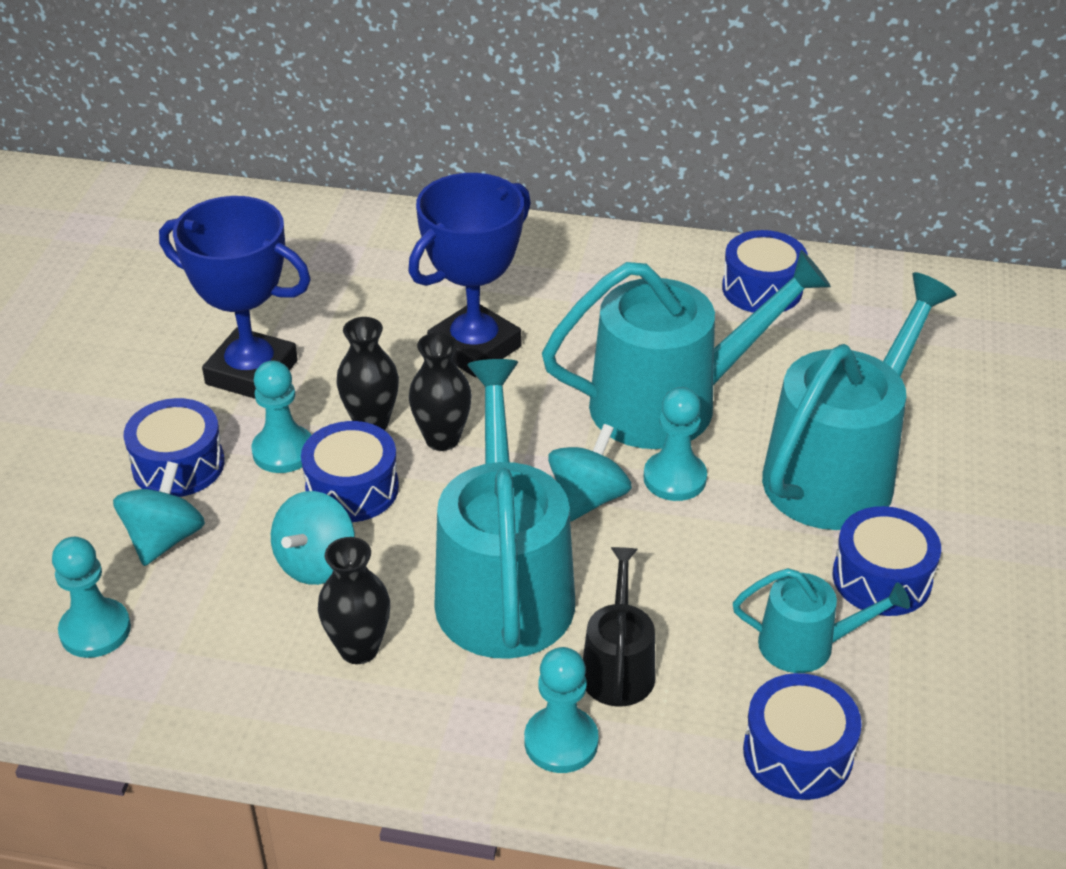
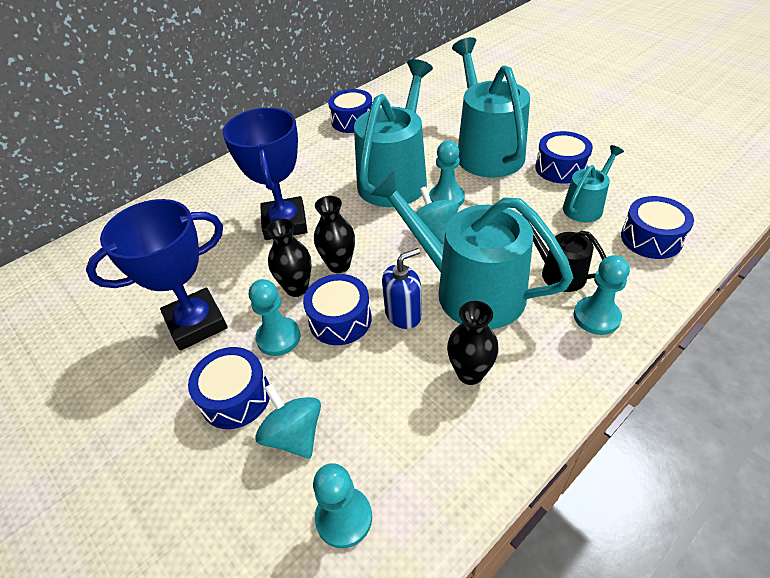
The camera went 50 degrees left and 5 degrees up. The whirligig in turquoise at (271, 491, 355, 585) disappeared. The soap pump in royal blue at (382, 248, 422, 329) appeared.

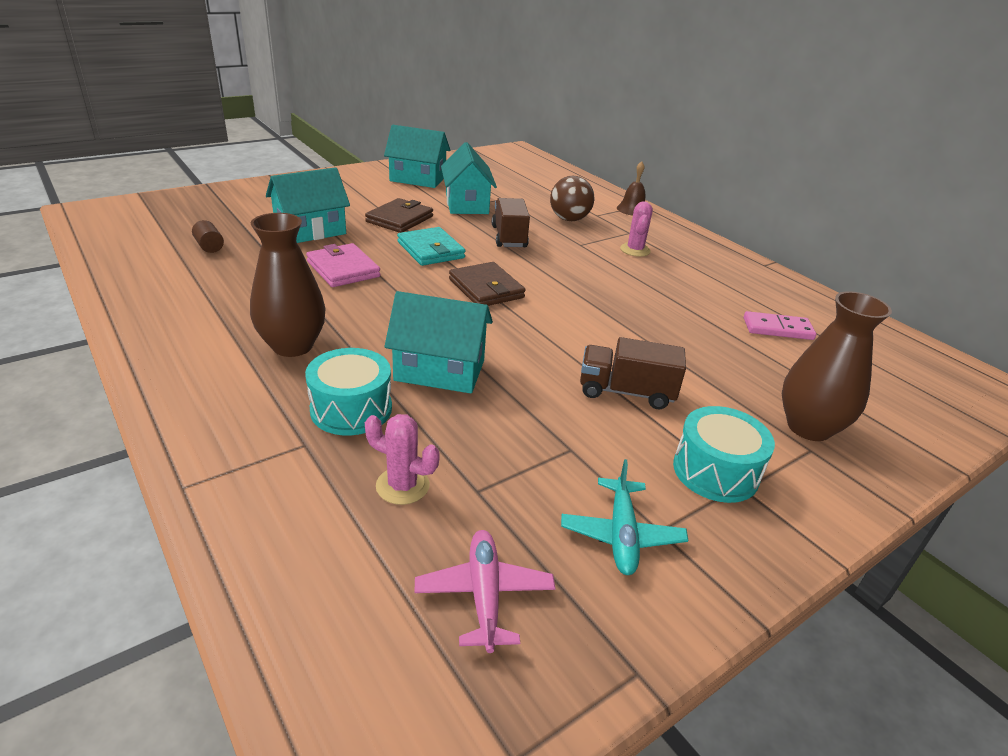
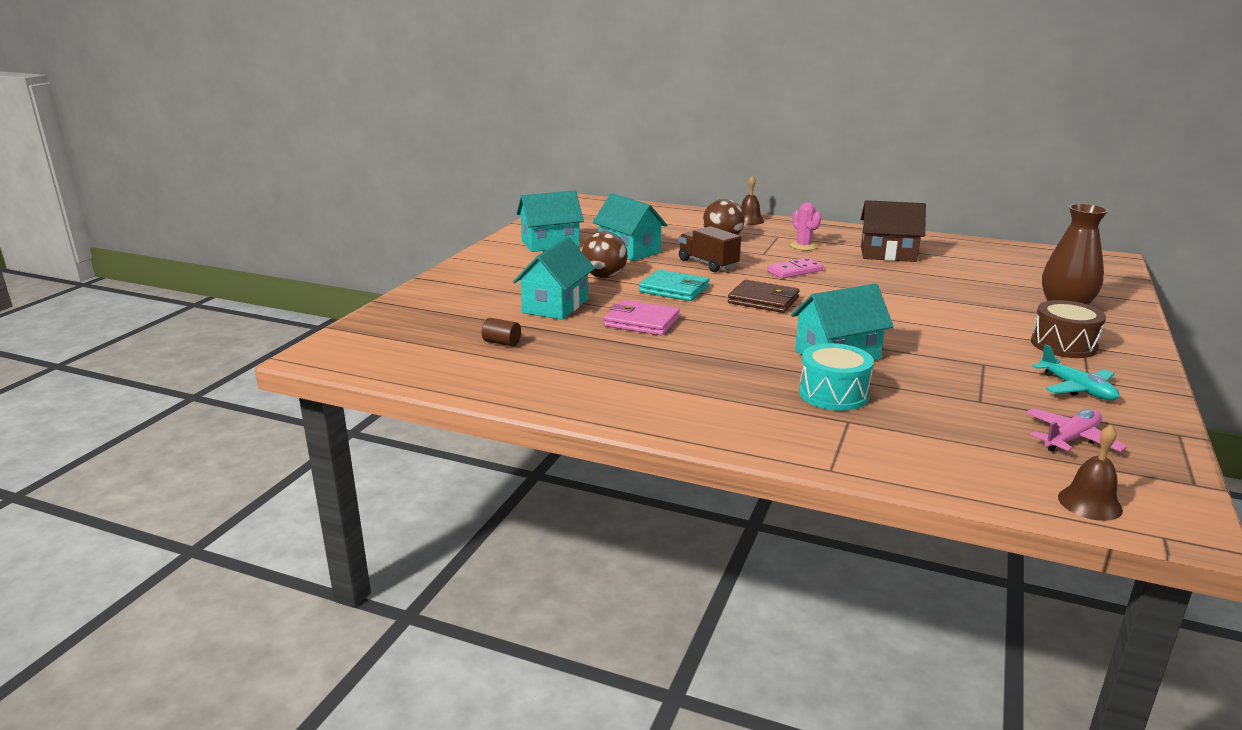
The camera went 30 degrees left and 10 degrees down. The tall vase in brown at (250, 213, 326, 357) disappeared. The card wallet in brown at (365, 198, 433, 233) was replaced by the play ball in brown at (581, 231, 628, 278). The saguaro cactus in pink at (365, 414, 440, 505) disappeared. The toy plane in pink at (414, 530, 556, 653) turned 90 degrees clockwise. The truck in brown at (580, 337, 686, 409) disappeared. The toy drum in turquoise at (673, 406, 775, 503) became the toy drum in brown at (1031, 300, 1106, 358). The domino tile in pink moved from (744, 311, 816, 340) to (767, 258, 824, 278). The toy house in brown at (861, 200, 926, 262) appeared. The hand bell in brown at (1058, 425, 1123, 521) appeared.

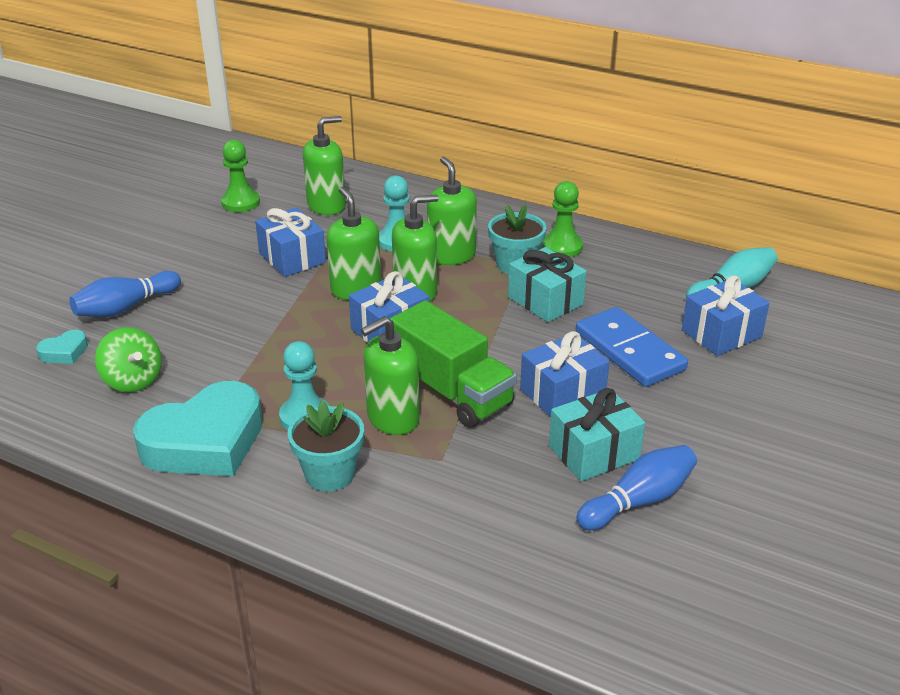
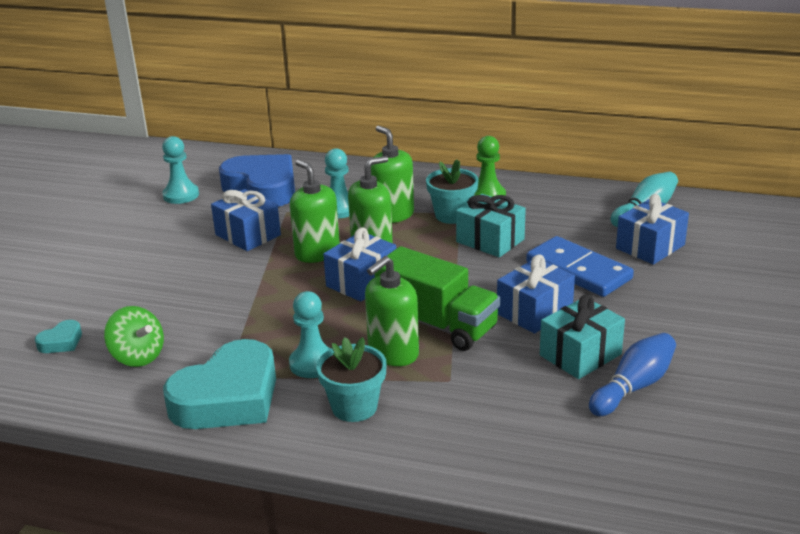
The camera went 10 degrees left and 5 degrees down. The bowling pin in royal blue at (69, 271, 181, 317) disappeared. The pawn in green at (221, 140, 260, 212) became the pawn in turquoise at (162, 136, 199, 204). The soap pump in green at (303, 116, 346, 215) was replaced by the heart in royal blue at (219, 154, 295, 207).

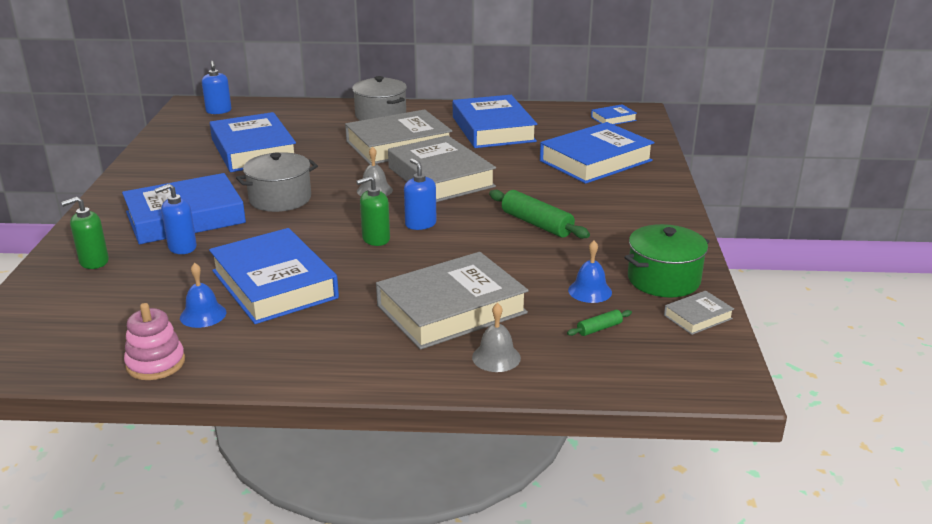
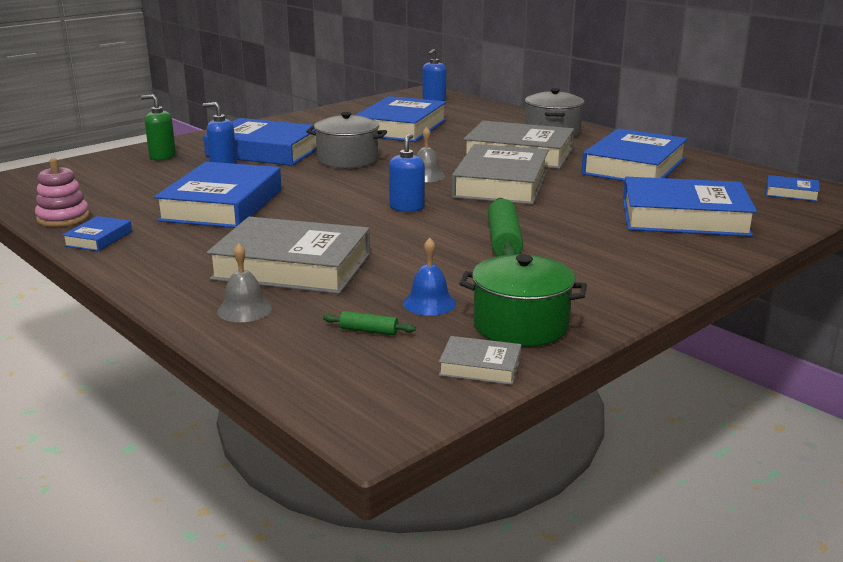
The camera went 45 degrees right and 5 degrees down. The hand bell in royal blue at (180, 263, 226, 328) disappeared. The soap pump in green at (356, 176, 390, 246) disappeared. The hardcover in royal blue at (62, 216, 132, 251) appeared.

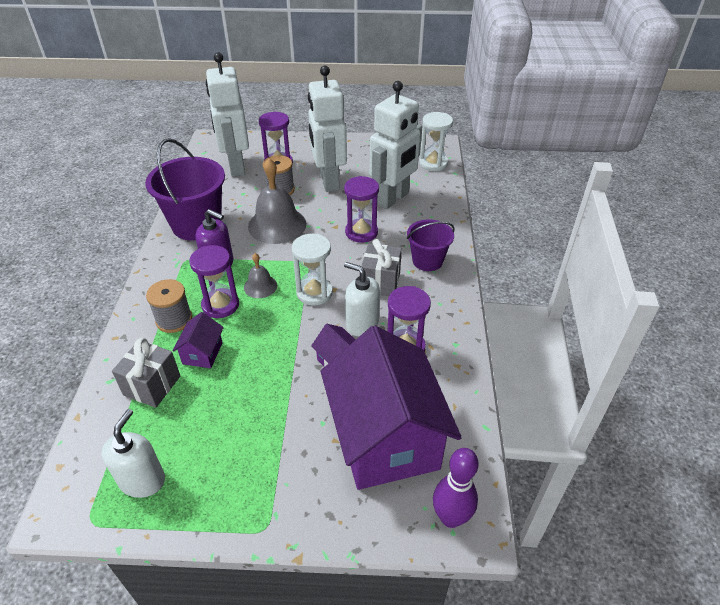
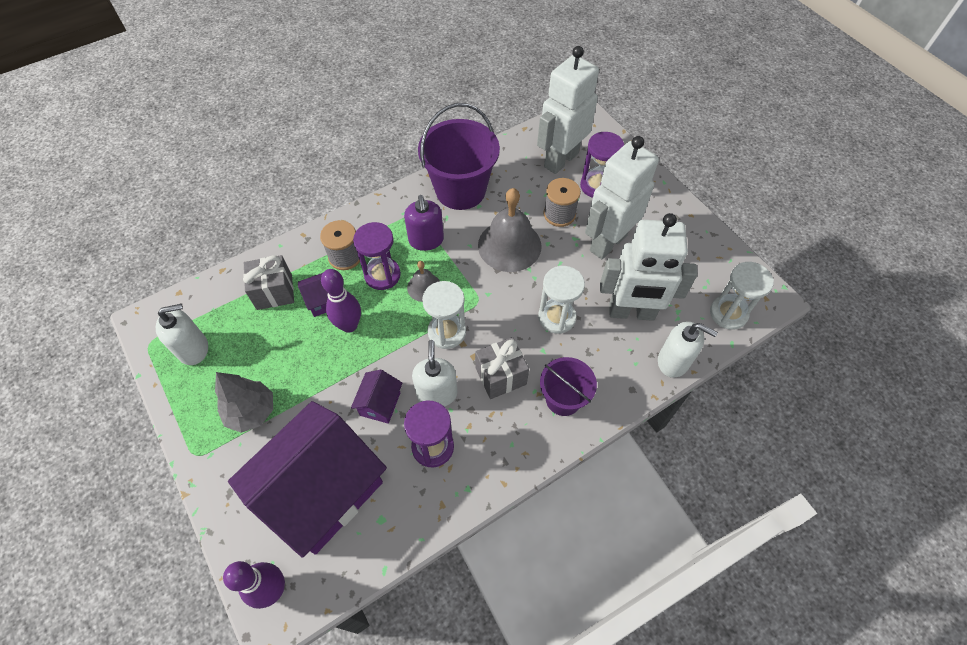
The camera went 55 degrees right and 15 degrees up. The hourglass in purple at (344, 176, 379, 243) became the hourglass in white at (538, 266, 585, 334). The tree in ash-grey at (215, 372, 273, 433) appeared. The bowling pin in purple at (321, 269, 361, 333) appeared. The soap pump in white at (658, 322, 718, 378) appeared.

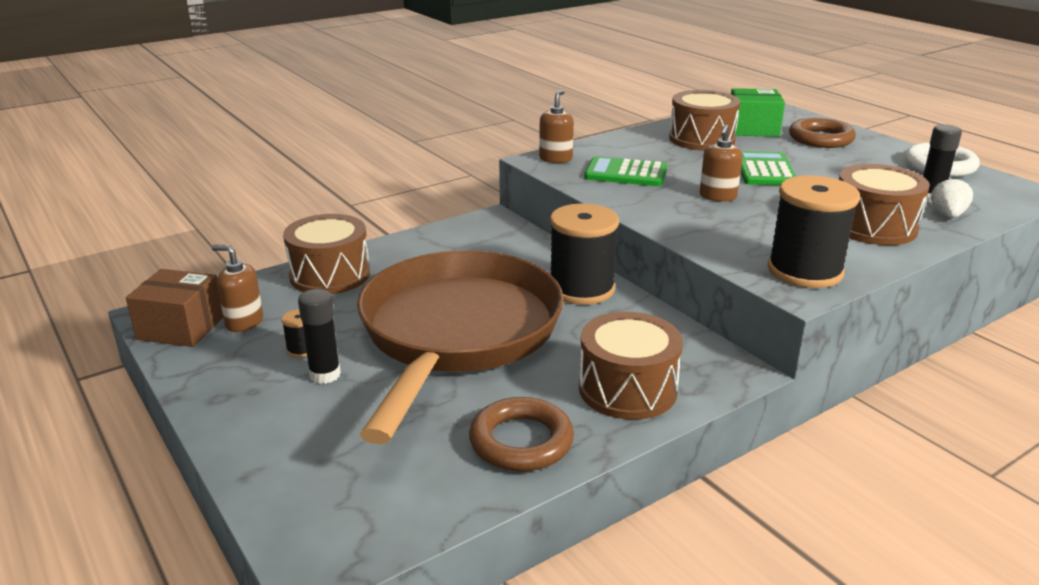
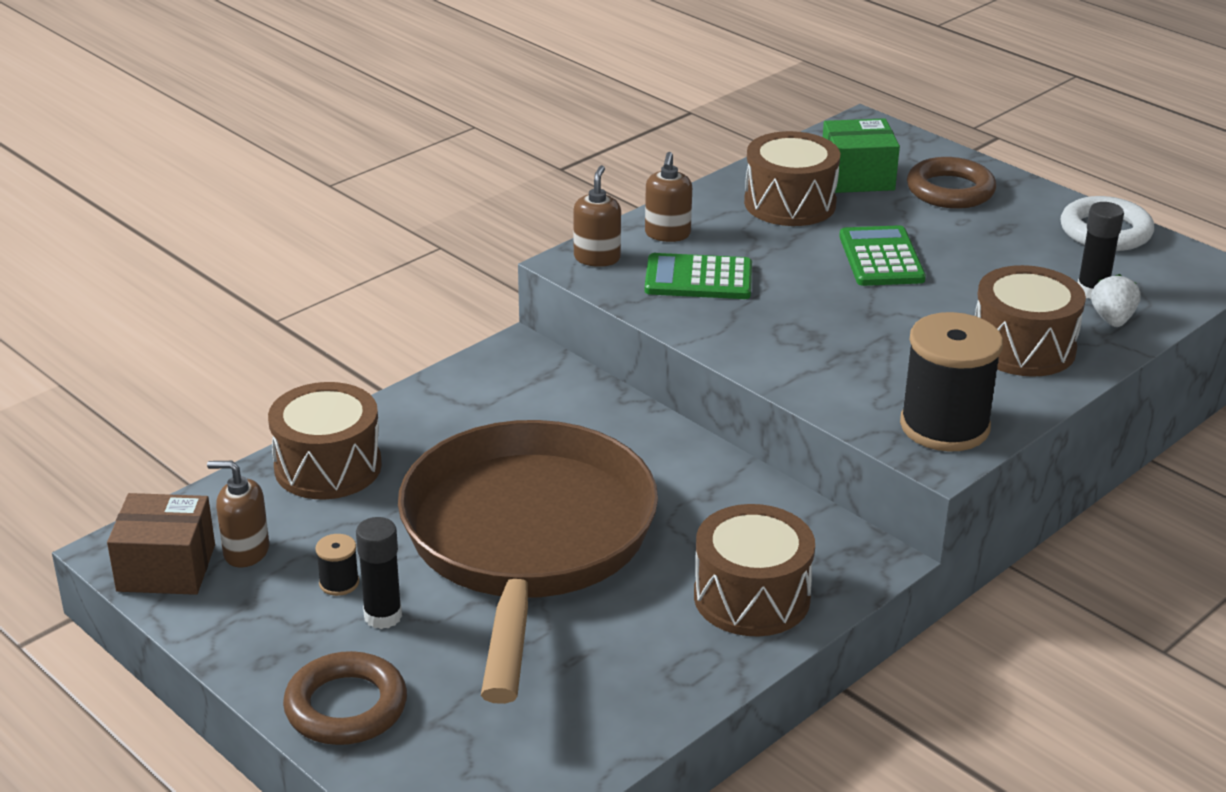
The camera went 10 degrees left and 5 degrees up. The hoop in brown moved from (469, 397, 574, 472) to (283, 651, 407, 745). The bobbin in jet-black at (550, 203, 619, 305) disappeared. The soap pump in brown moved from (700, 125, 742, 202) to (645, 152, 692, 242).

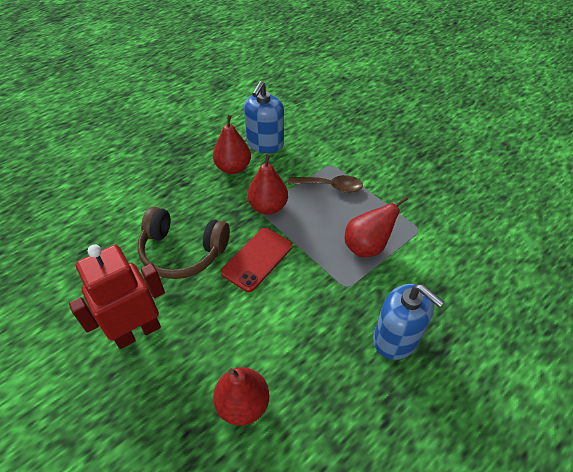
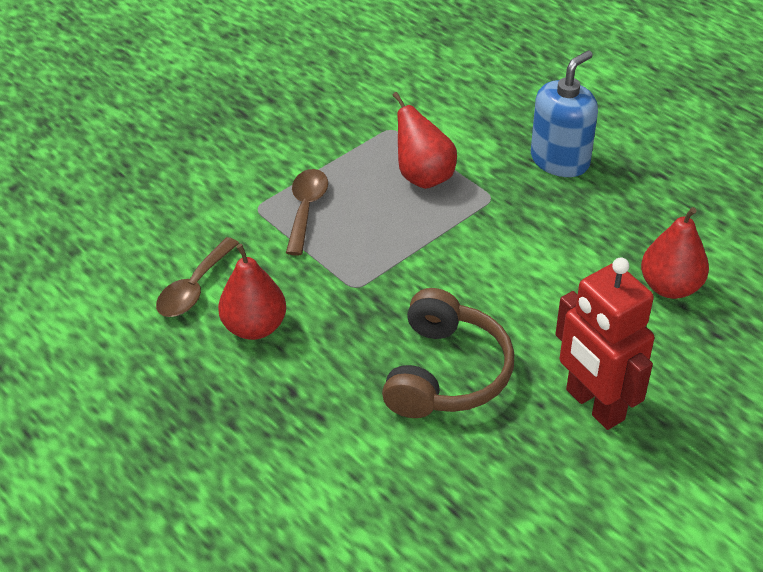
The camera went 90 degrees left and 5 degrees down. The smartphone in red at (221, 228, 292, 292) disappeared. The soap pump in royal blue at (244, 81, 284, 153) was replaced by the tablespoon in brown at (156, 237, 239, 317). The toy pear in red at (247, 154, 288, 215) disappeared.

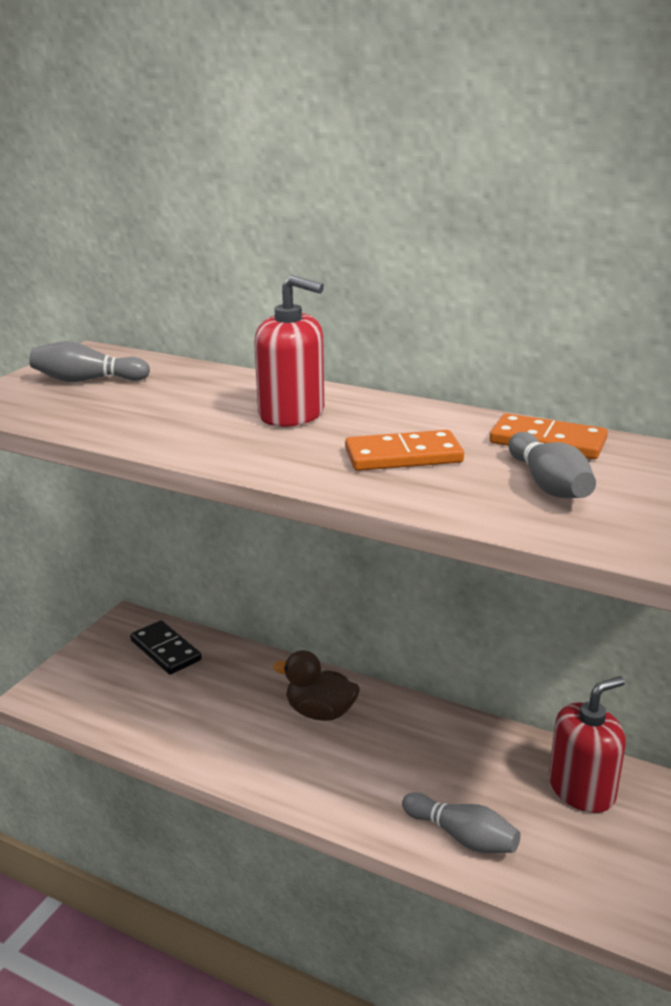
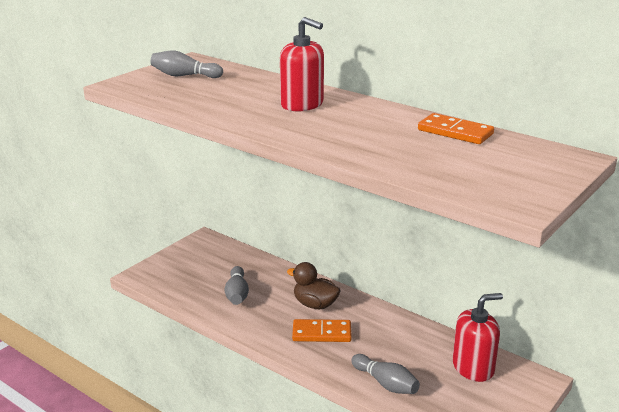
The camera went 10 degrees right and 0 degrees up. The domino tile in jet-black at (130, 620, 202, 674) disappeared. The domino tile in orange moved from (345, 430, 464, 471) to (292, 319, 352, 342). The bowling pin in ash-grey moved from (508, 432, 596, 498) to (225, 266, 249, 305).

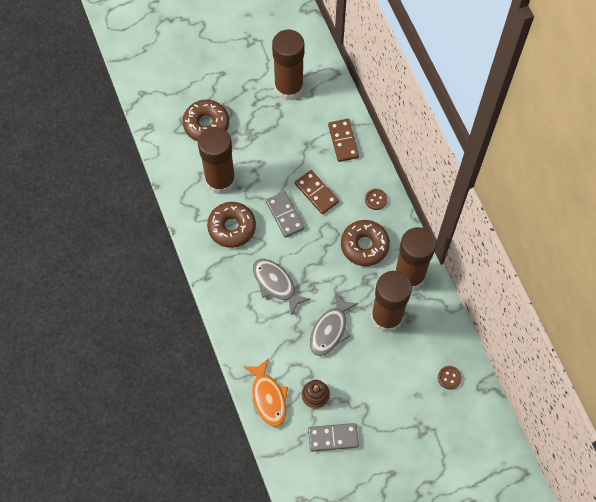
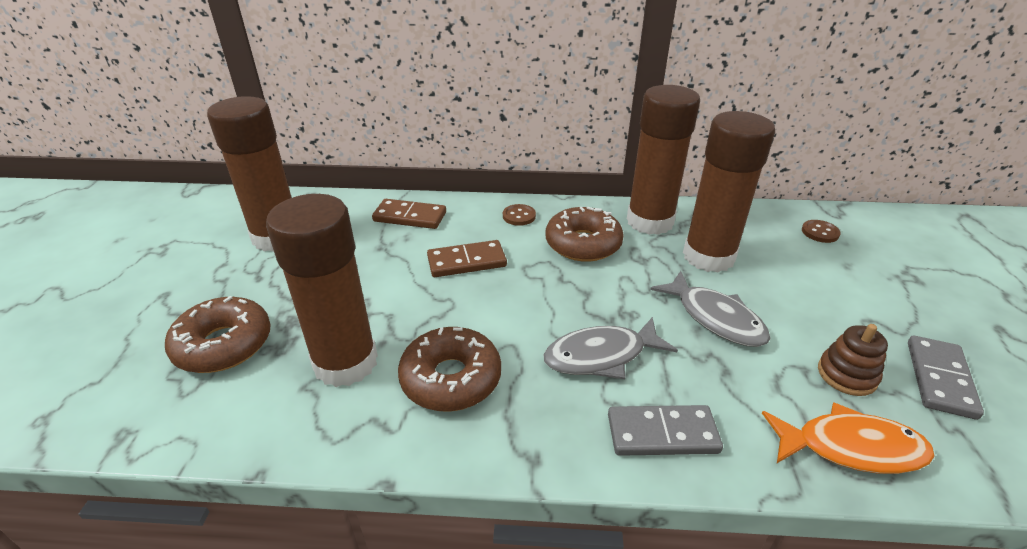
The camera went 65 degrees left and 30 degrees down. The domino tile in ash-grey moved from (266, 191, 305, 238) to (608, 405, 723, 456).

